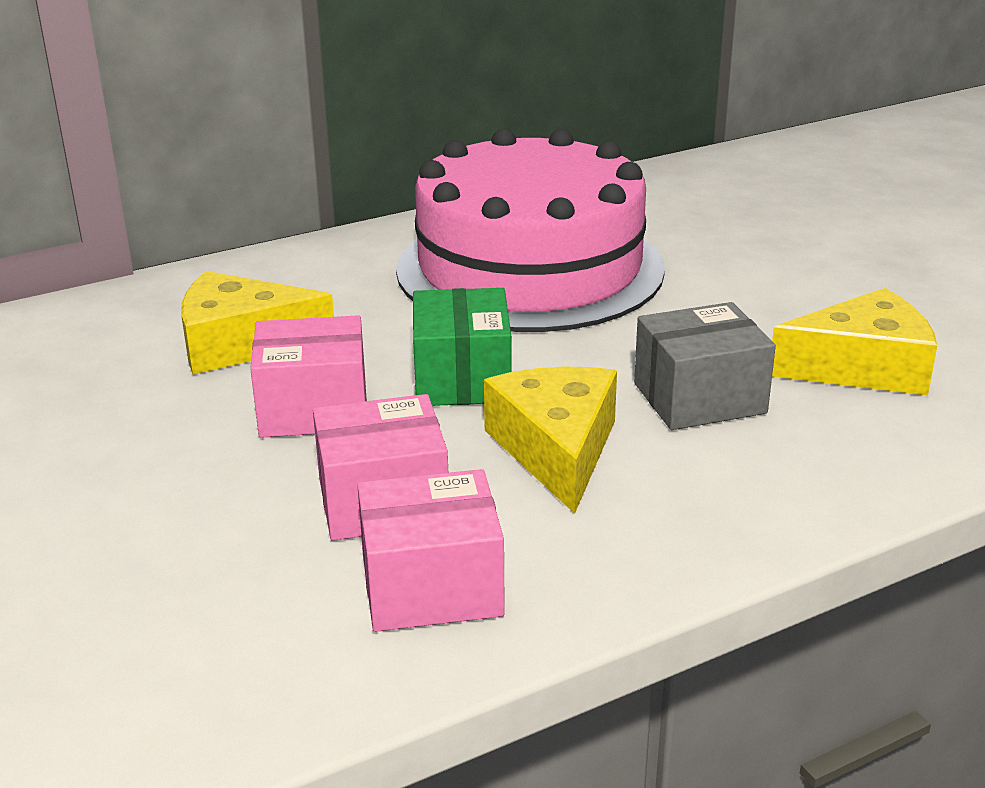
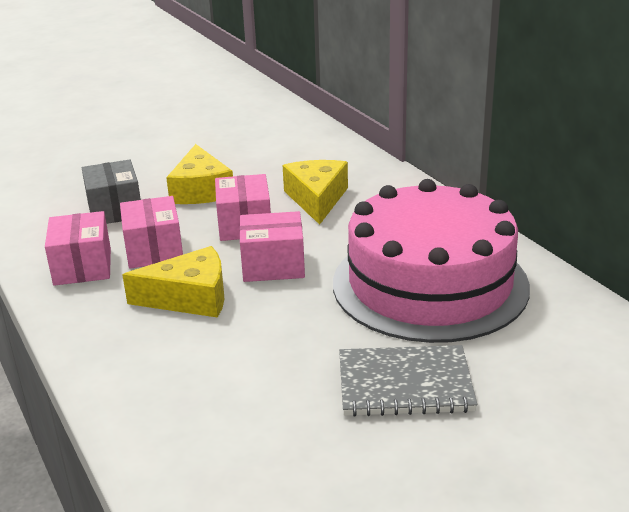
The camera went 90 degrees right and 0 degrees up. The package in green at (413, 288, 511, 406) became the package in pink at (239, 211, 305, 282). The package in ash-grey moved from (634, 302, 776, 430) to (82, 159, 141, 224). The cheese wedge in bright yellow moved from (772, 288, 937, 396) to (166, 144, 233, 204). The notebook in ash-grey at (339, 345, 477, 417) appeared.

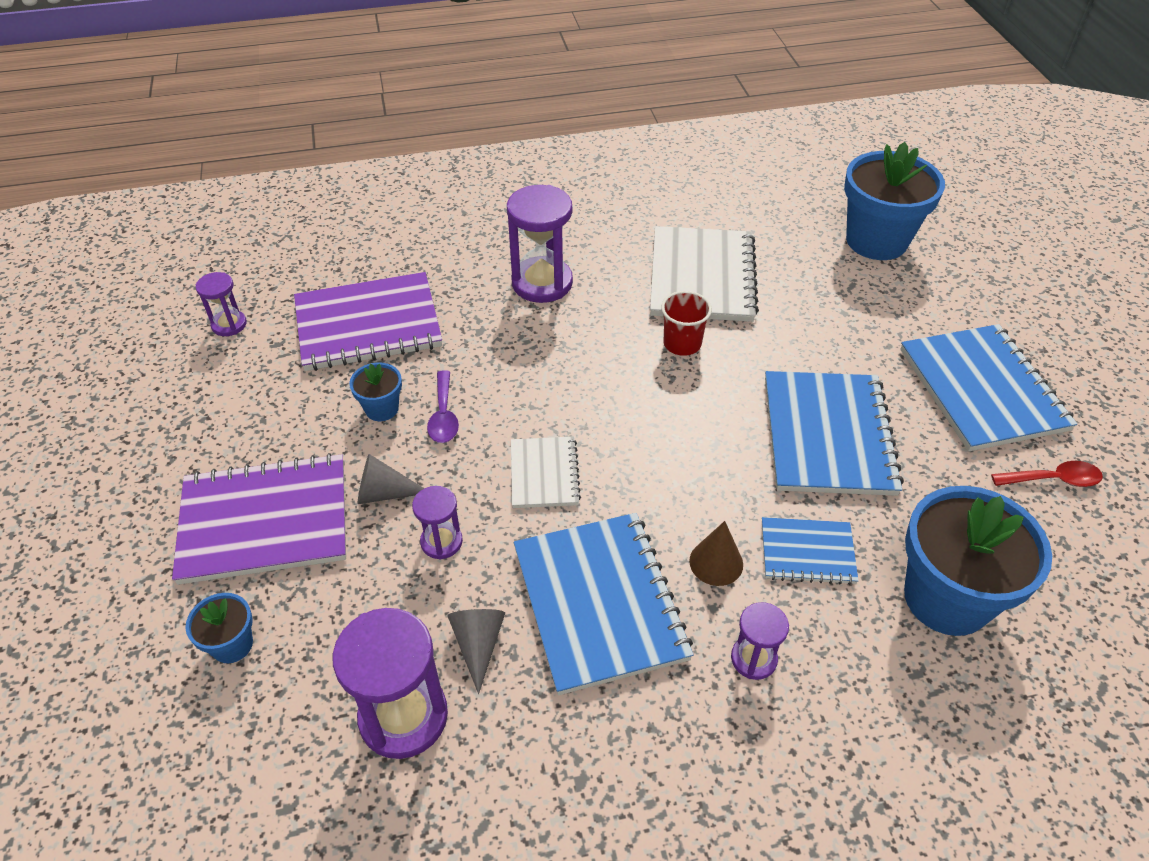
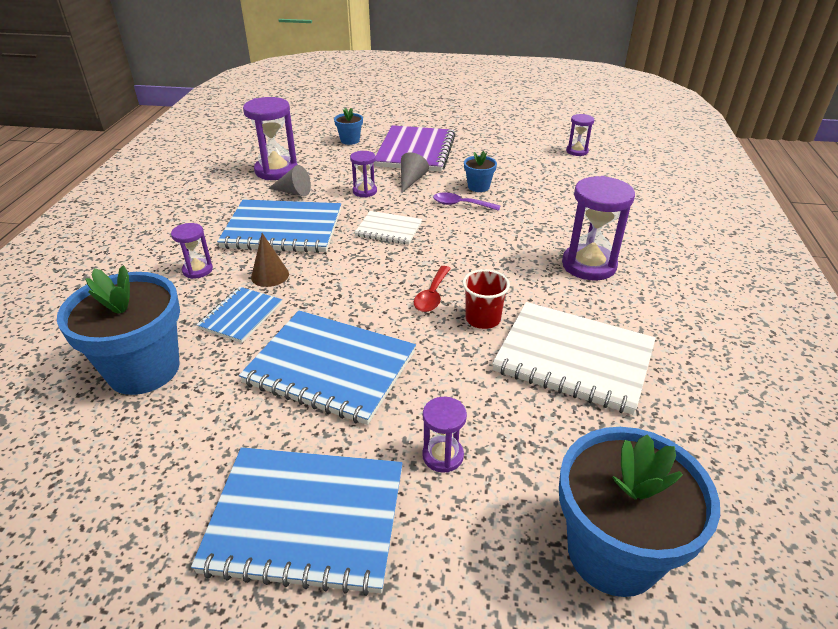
The camera went 110 degrees right and 10 degrees down. The notebook in purple at (294, 272, 442, 371) disappeared. The tablespoon in red moved from (991, 461, 1103, 487) to (414, 266, 451, 312). The hourglass in purple at (422, 397, 467, 473) appeared.

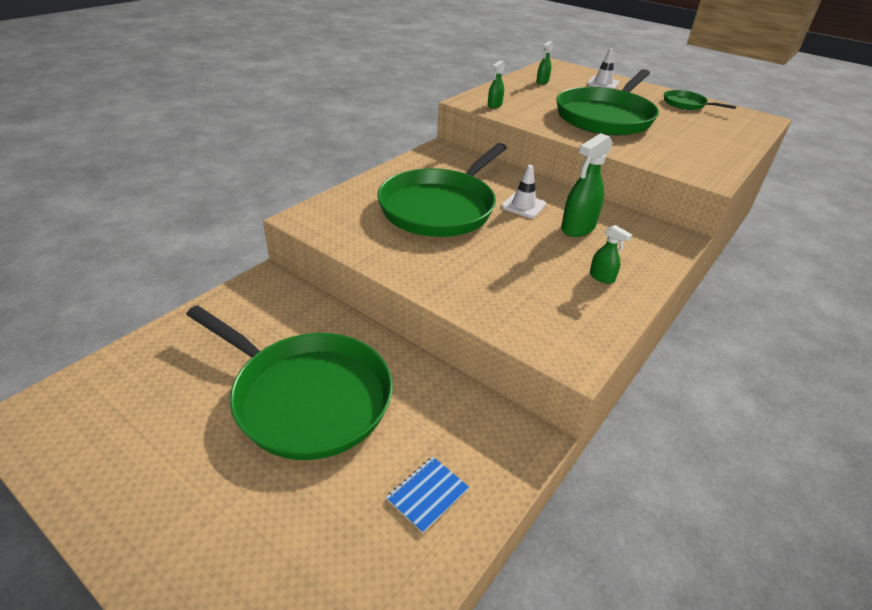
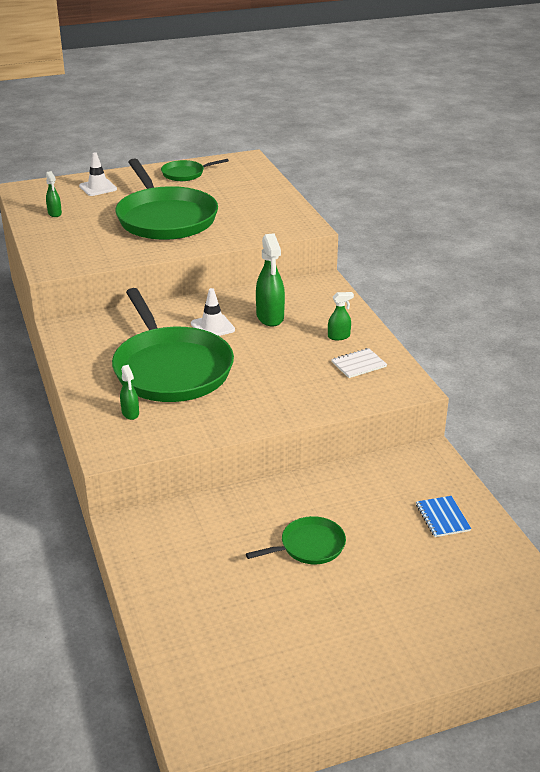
The camera went 55 degrees left and 5 degrees down. The skillet in green at (186, 305, 393, 460) changed to 0.46 times the size. The sprayer in green moved from (488, 61, 505, 108) to (120, 365, 139, 420). The notebook in white at (331, 348, 387, 378) appeared.

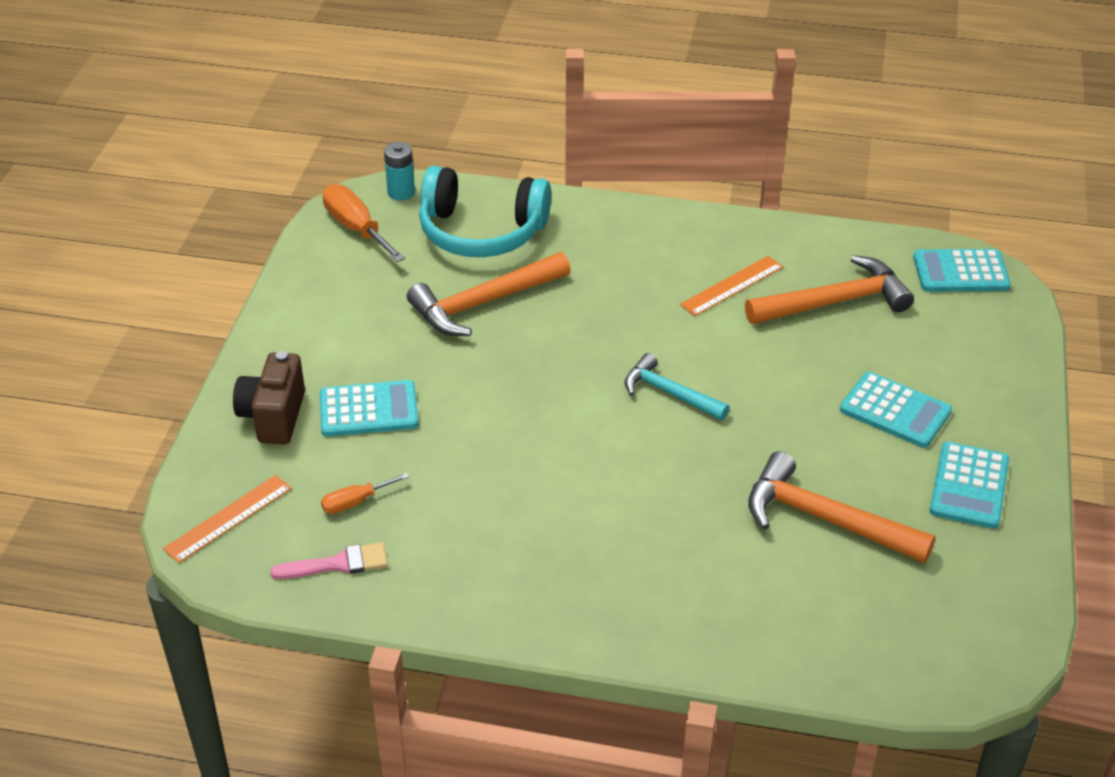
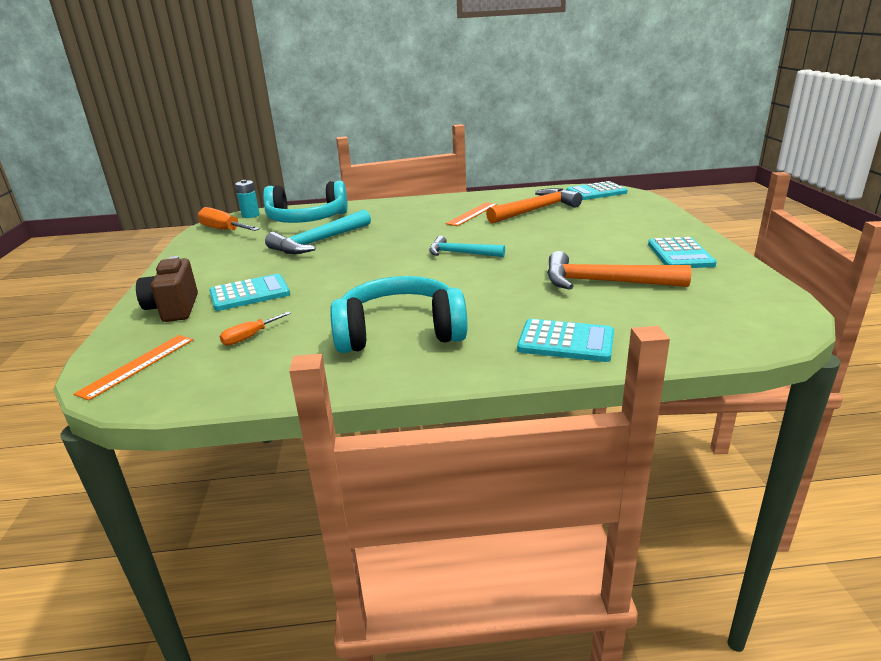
The camera went 15 degrees left and 15 degrees down. The paint brush in pink at (270, 542, 388, 579) disappeared. The claw hammer in orange at (407, 252, 571, 336) became the claw hammer in turquoise at (265, 210, 371, 254). The calculator in turquoise moved from (840, 372, 952, 448) to (517, 319, 614, 362). The headphones in turquoise at (330, 276, 468, 353) appeared.

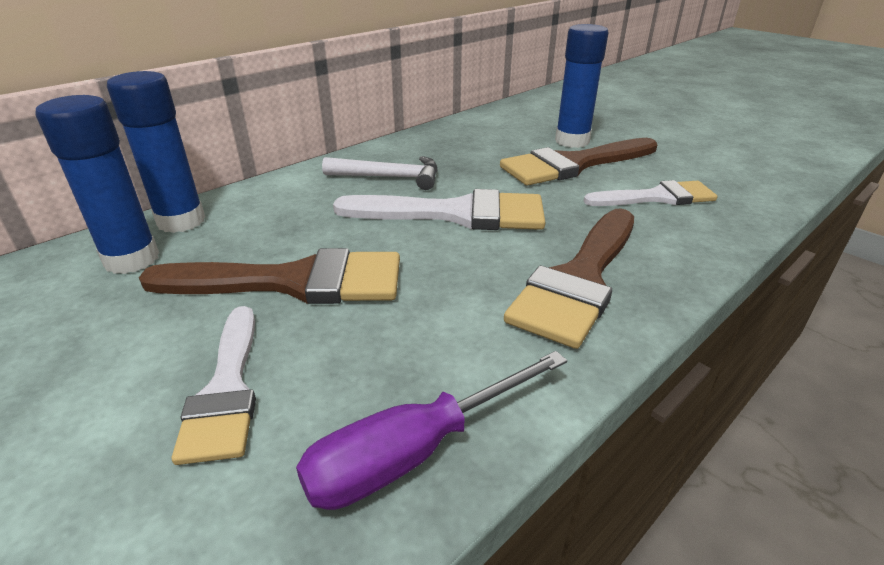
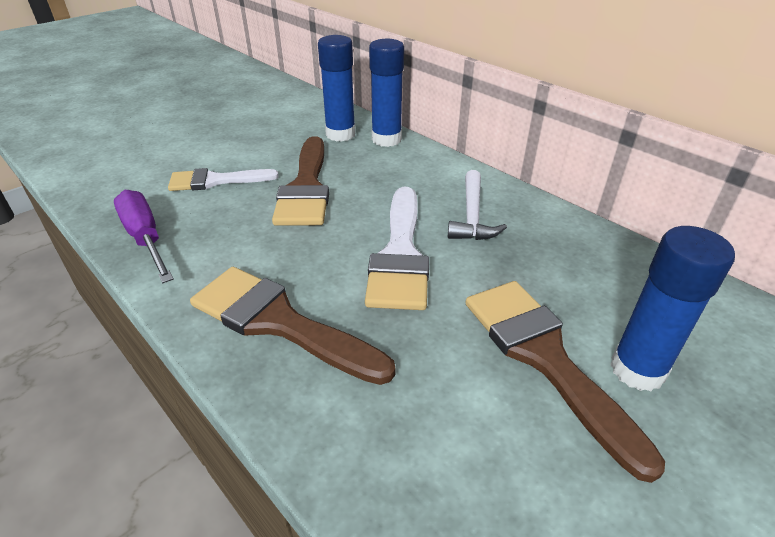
The camera went 90 degrees right and 5 degrees up. The paint brush in white at (584, 180, 717, 206) disappeared.

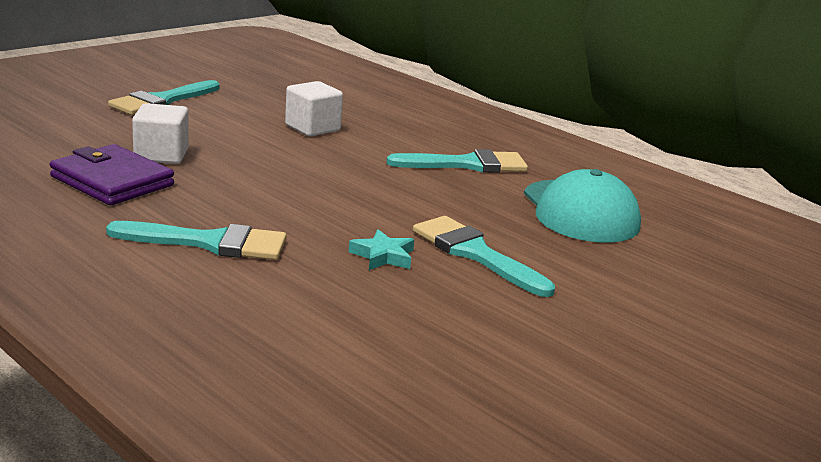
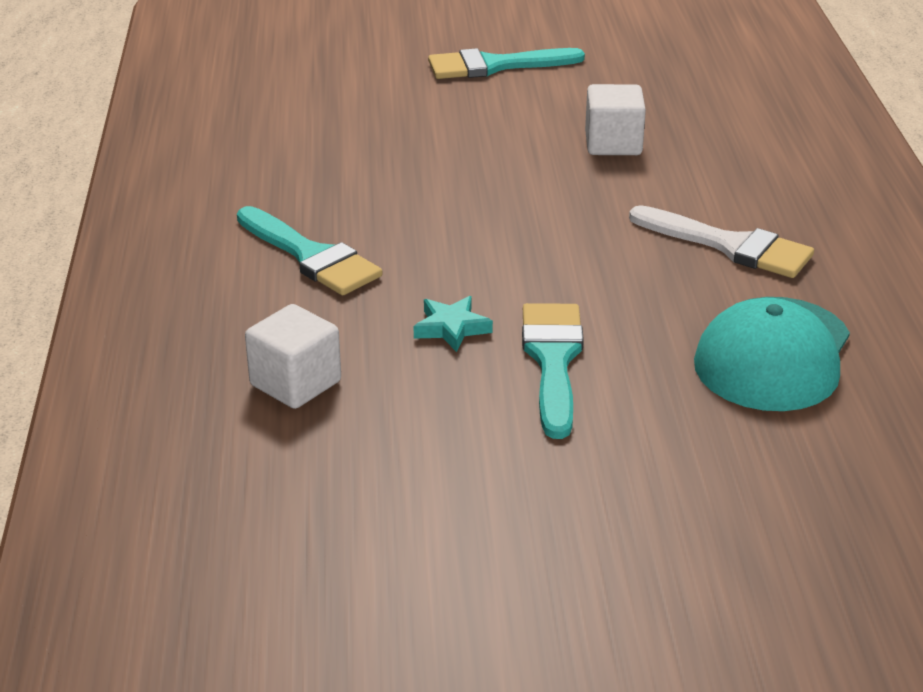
The camera went 45 degrees right and 10 degrees up. The card wallet in purple at (50, 144, 174, 205) disappeared. The solid cube in white moved from (132, 103, 189, 164) to (245, 304, 341, 409). The paint brush in turquoise at (387, 149, 528, 173) became the paint brush in white at (629, 205, 814, 278).

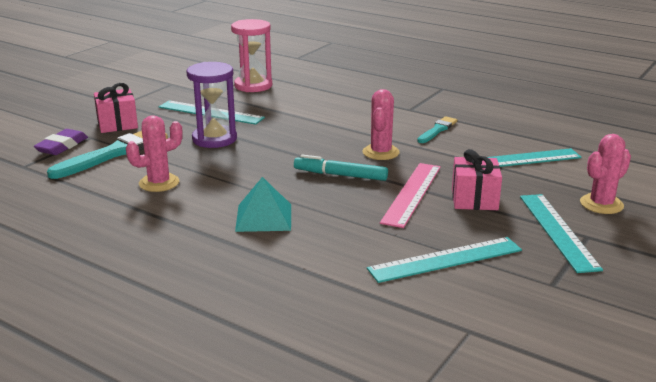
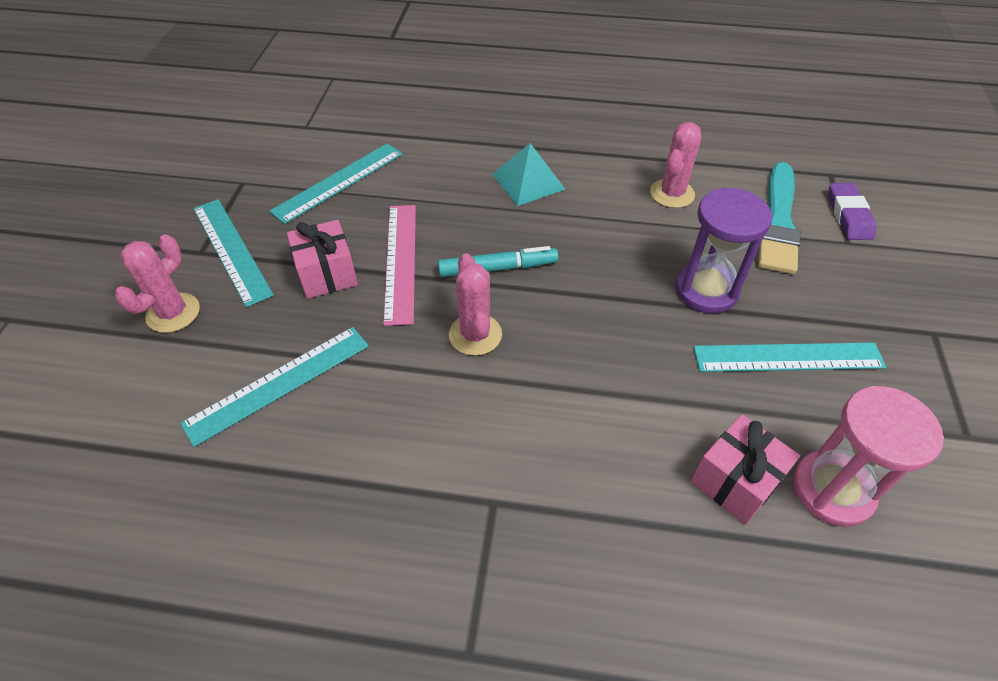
The camera went 155 degrees right and 25 degrees up. The present in pink moved from (94, 83, 138, 133) to (691, 414, 800, 524). The paint brush in turquoise at (417, 116, 457, 143) disappeared.

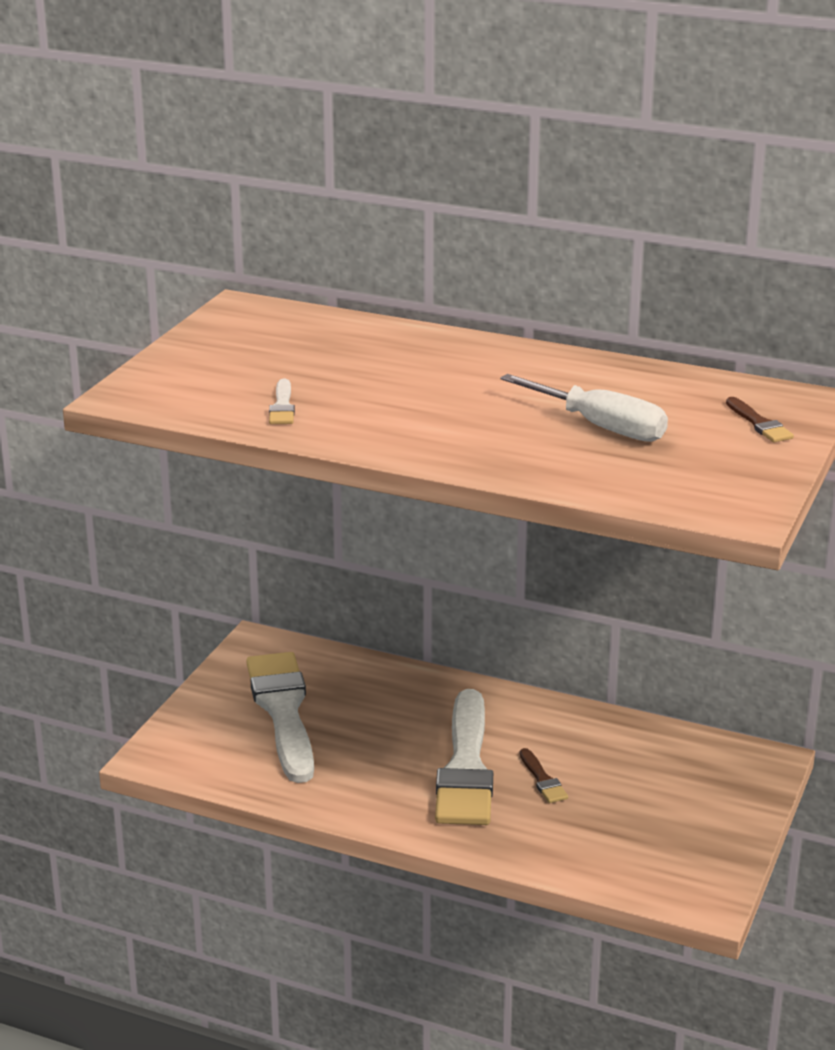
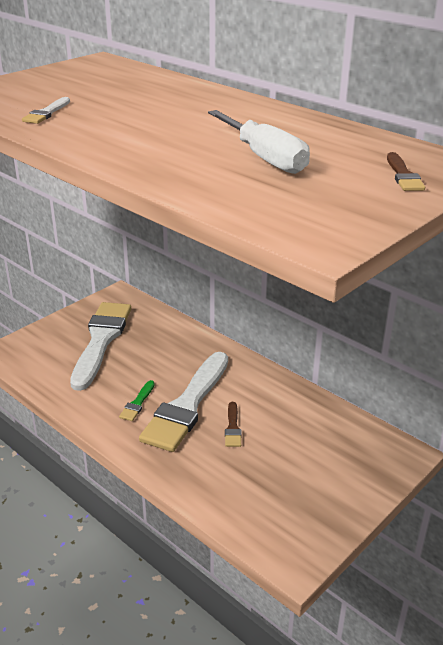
The camera went 20 degrees right and 5 degrees up. The paint brush in green at (119, 380, 155, 421) appeared.

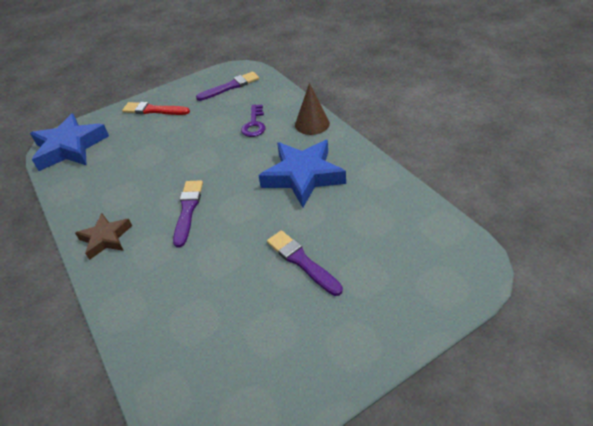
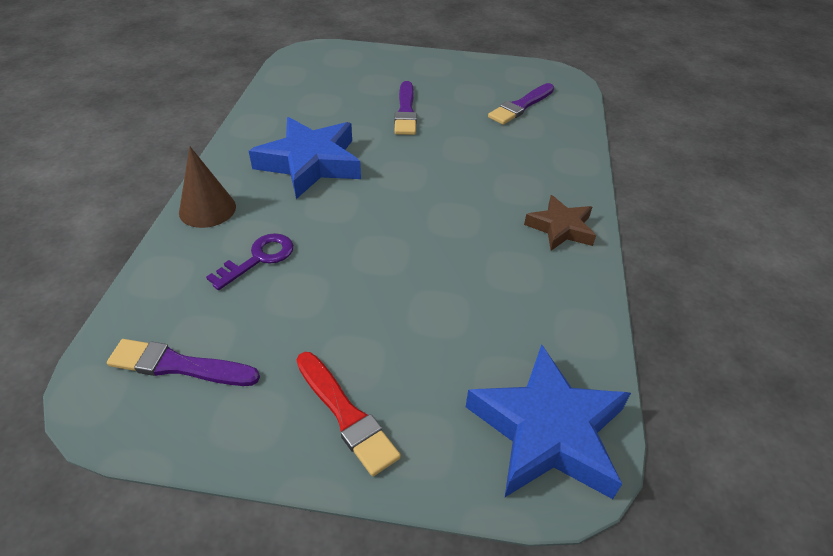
The camera went 145 degrees left and 0 degrees up. The paint brush in purple moved from (173, 180, 203, 248) to (488, 83, 554, 125).

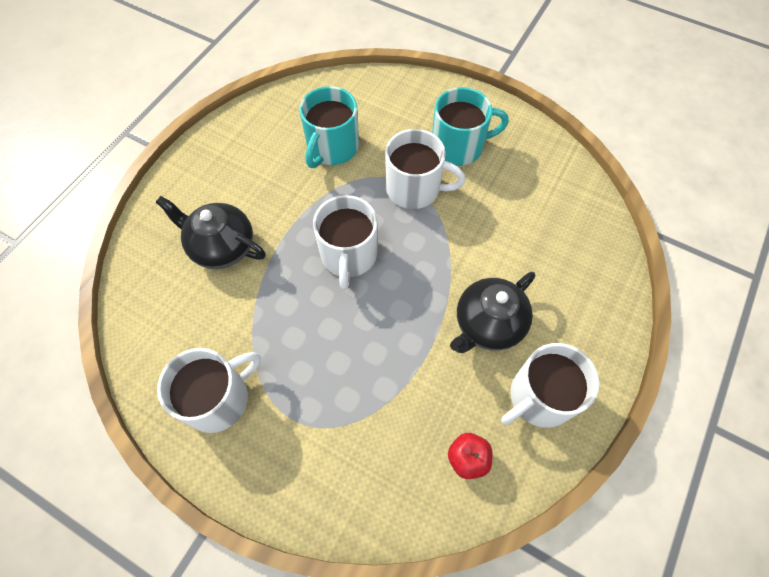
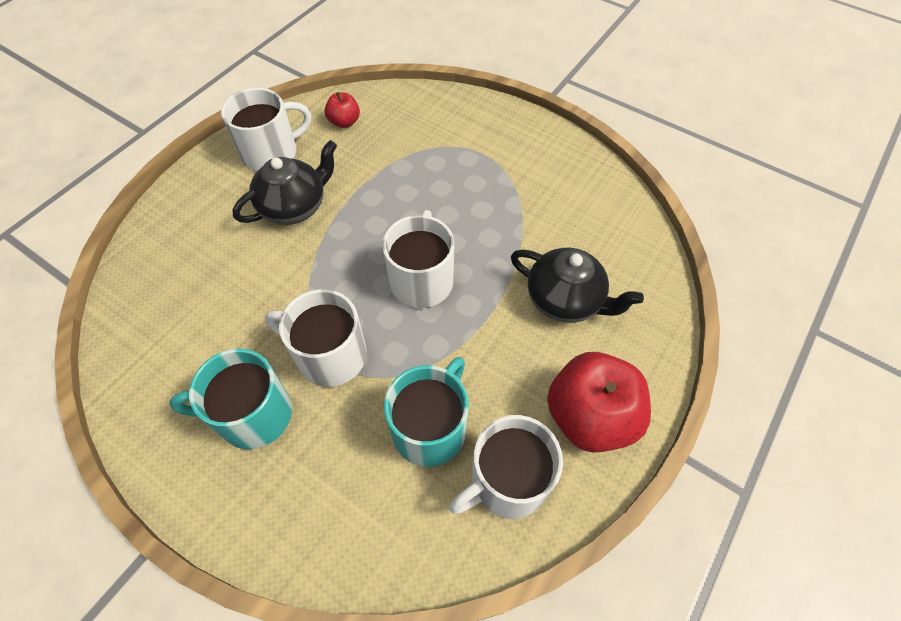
The camera went 175 degrees left and 5 degrees down. The mug in white moved from (157, 348, 261, 433) to (449, 415, 563, 519). The toy apple in red at (547, 352, 651, 453) appeared.

